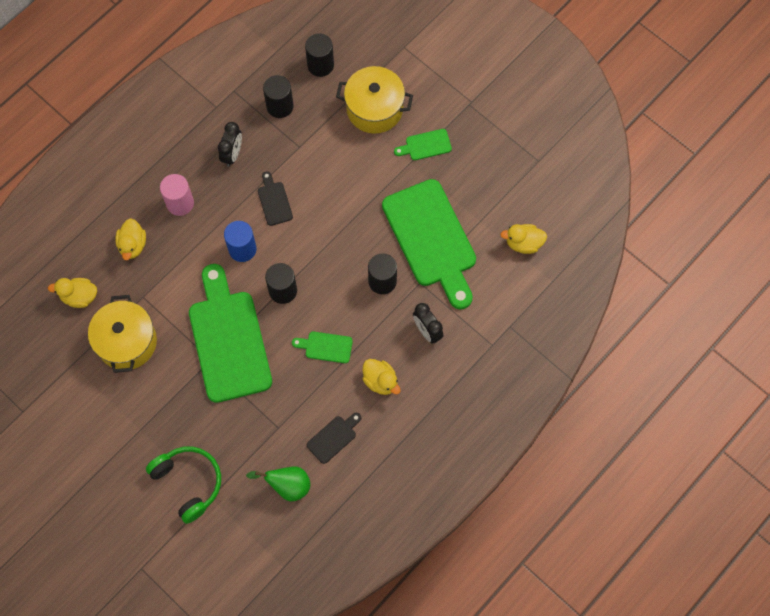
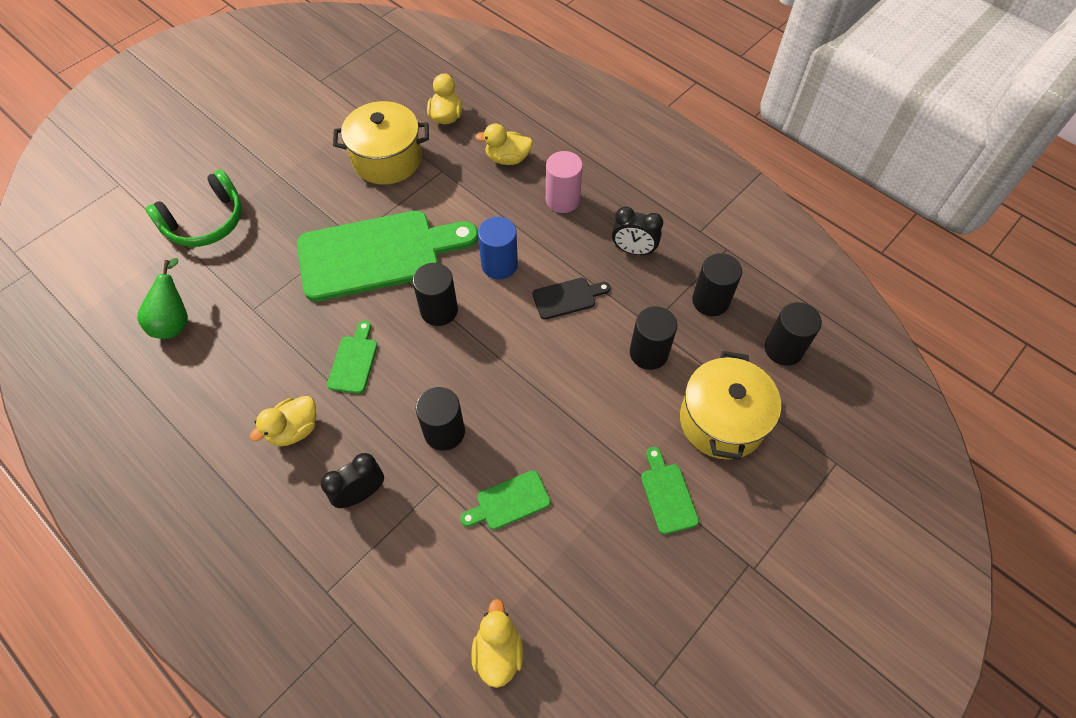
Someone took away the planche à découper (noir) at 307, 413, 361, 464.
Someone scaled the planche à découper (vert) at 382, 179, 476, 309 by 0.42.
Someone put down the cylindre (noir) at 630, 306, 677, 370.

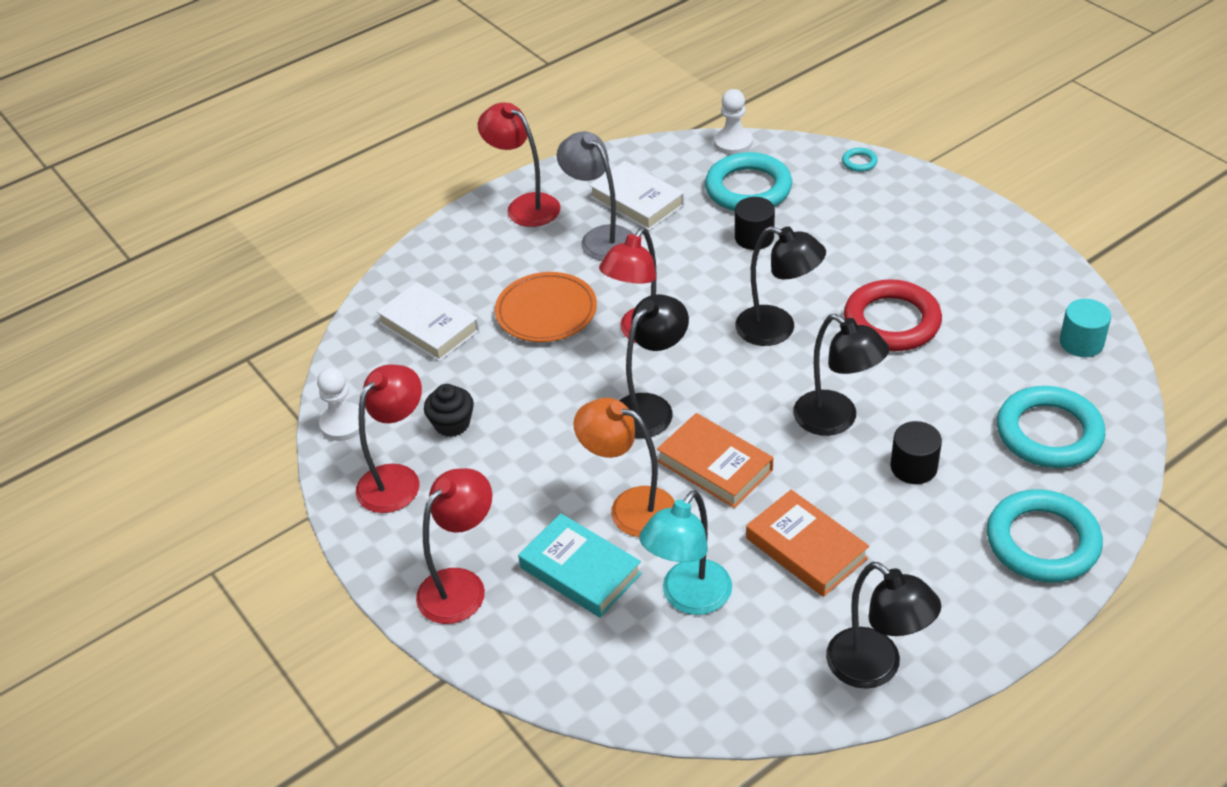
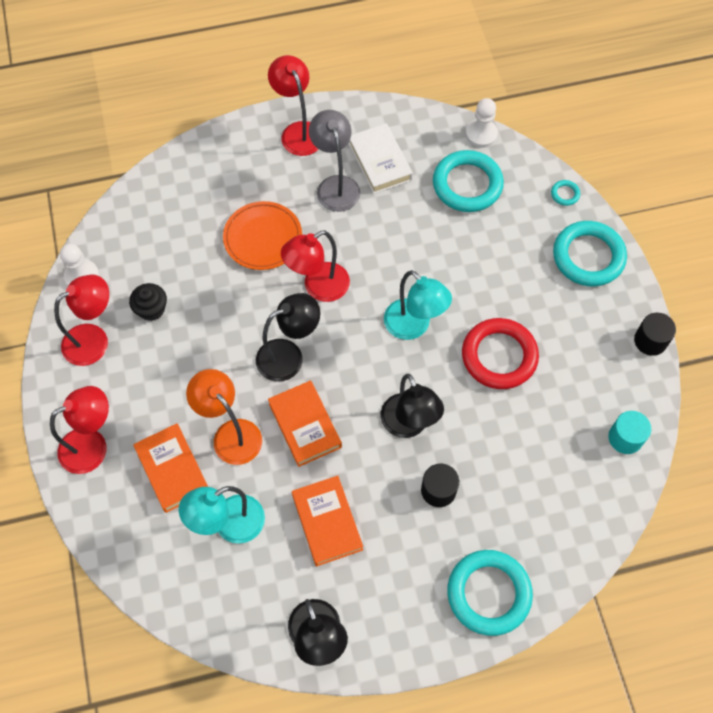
Someone took away the livre (blanc) at 376, 282, 480, 362.
Someone repainted the livre (turquoise) at 518, 513, 642, 617, which became the livre (orange) at 133, 423, 208, 513.
Someone carried the cylindre (noir) from 735, 197, 775, 250 to 634, 313, 676, 356.
Someone repainted the lampe (noir) at 735, 226, 826, 346, which became the lampe (turquoise) at 384, 270, 452, 340.
Someone carried the anneau (turquoise) from 997, 386, 1105, 468 to 553, 221, 627, 286.

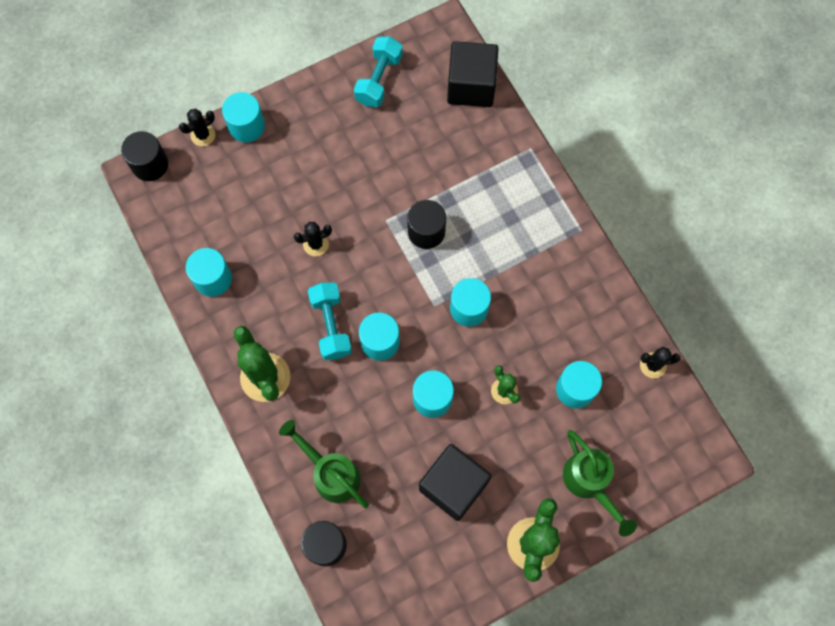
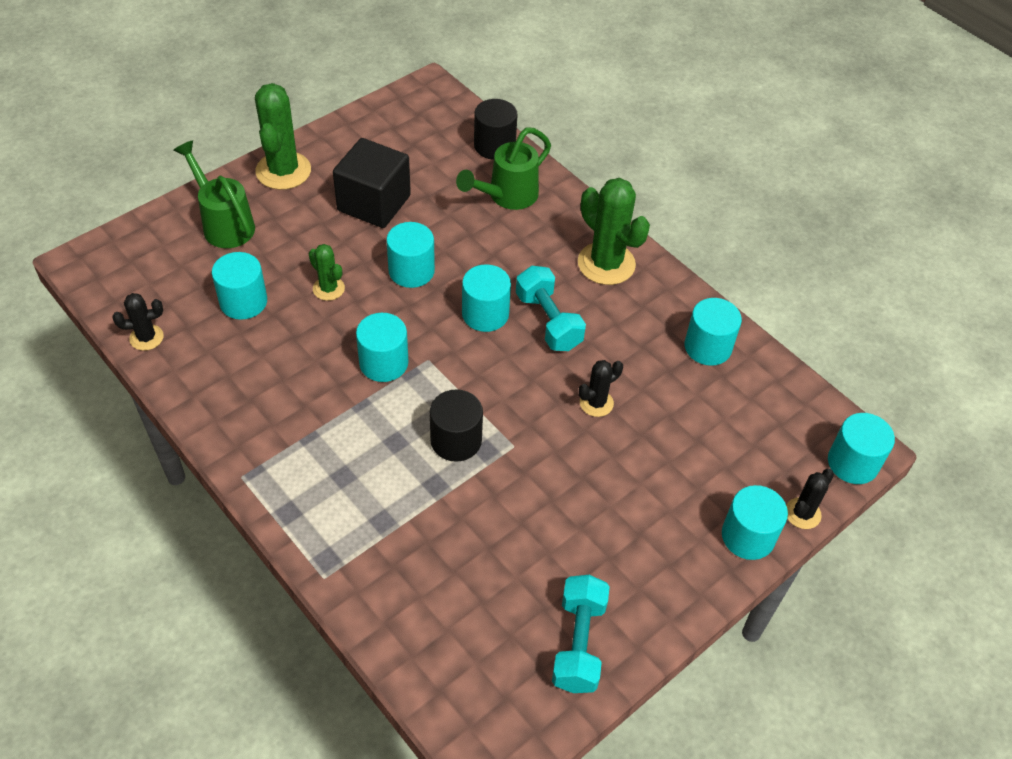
Someone repainted the cylindre (noir) at 121, 131, 168, 181, which became the cylindre (turquoise) at 828, 413, 895, 484.
Someone rotated the arrosoir (vert) at 279, 420, 369, 508 by 105 degrees clockwise.
Someone took away the cube (noir) at 447, 41, 499, 107.

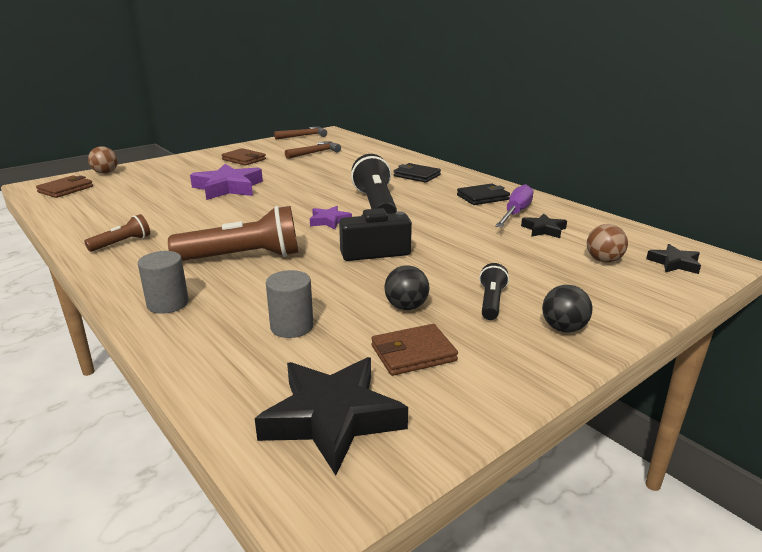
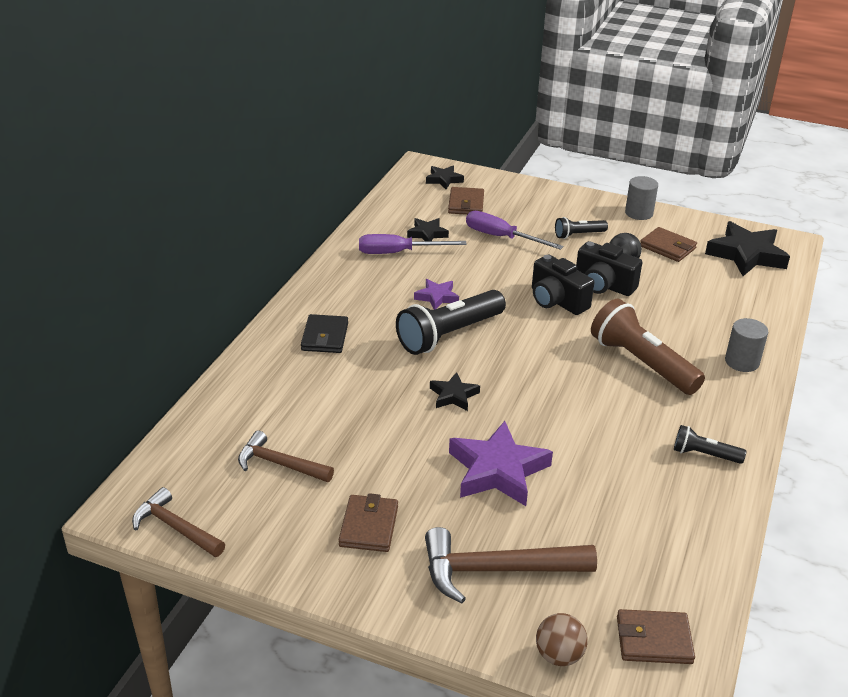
Someone repainted the lampe de poche (marron) at 84, 214, 150, 252, which became the lampe de poche (noir) at 674, 425, 746, 464.
Someone carried the cylindre (gris) from 266, 270, 313, 338 to 625, 176, 658, 220.
Someone carried the étoile (violet) from 310, 206, 352, 229 to 414, 279, 459, 310.
Someone took away the portefeuille (noir) at 457, 183, 510, 205.
Someone took away the balle (noir) at 542, 285, 592, 332.
Someone swapped the balle (marron) at 587, 224, 628, 263 for the portefeuille (marron) at 448, 187, 484, 215.
Someone put down the marteau (marron) at 425, 527, 597, 603.
Someone put down the étoile (noir) at 430, 372, 480, 411.
Someone put down the tournevis (violet) at 466, 211, 563, 250.
Someone put down the appareil photo (noir) at 576, 241, 642, 296.

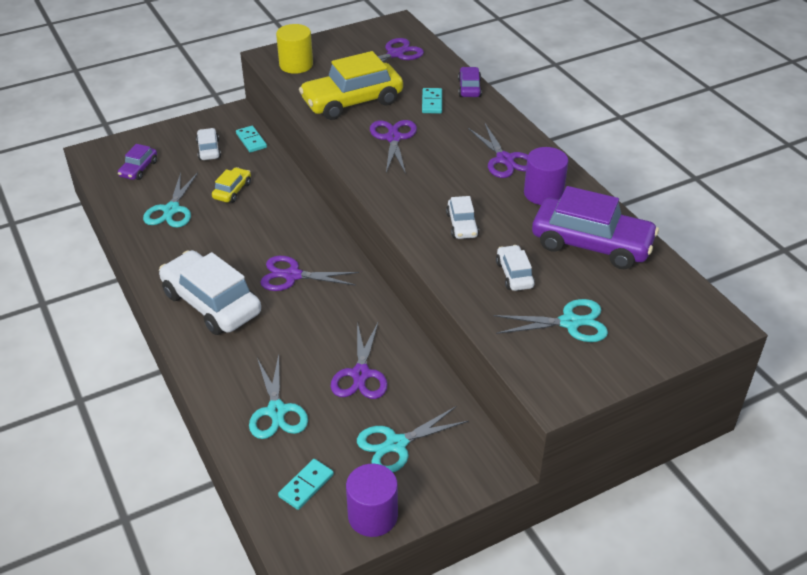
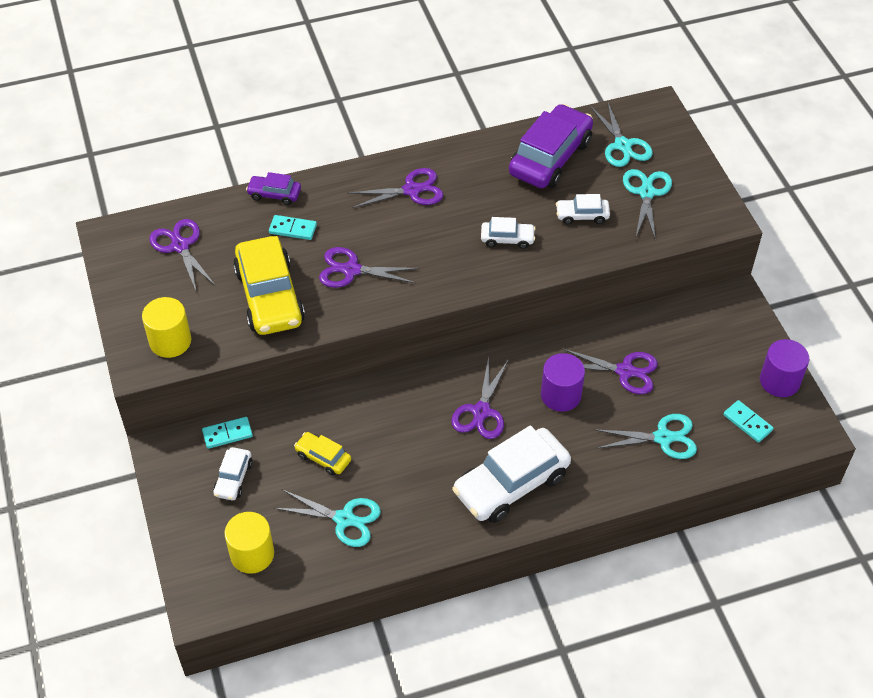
Someone swapped the voiture (violet) at 118, 144, 157, 180 for the cylindre (jaune) at 225, 512, 274, 574.
Someone rotated the voiture (blanc) at 196, 128, 221, 160 by 75 degrees counterclockwise.
Someone carried the ciseaux (turquoise) from 357, 406, 469, 472 to 590, 101, 653, 167.
Someone carried the cylindre (violet) from 524, 147, 568, 205 to 541, 353, 585, 412.

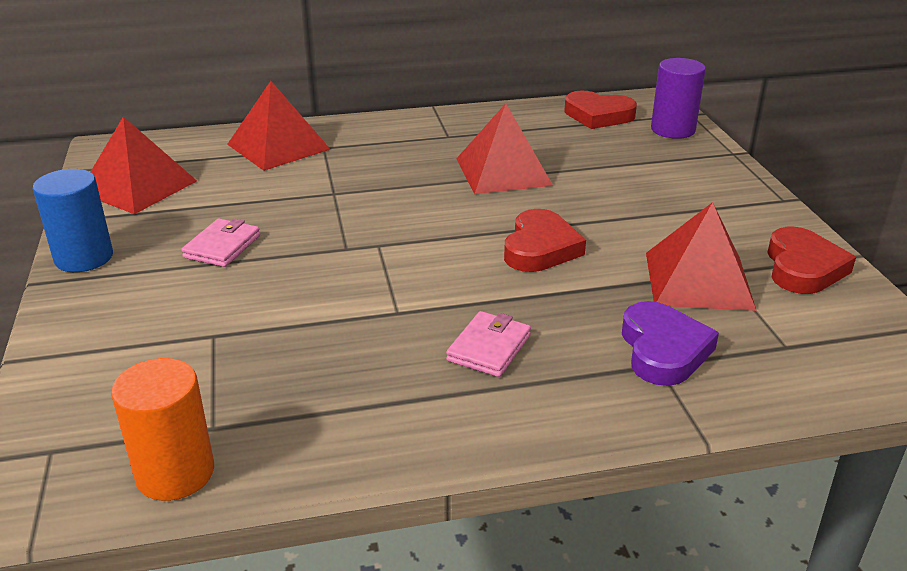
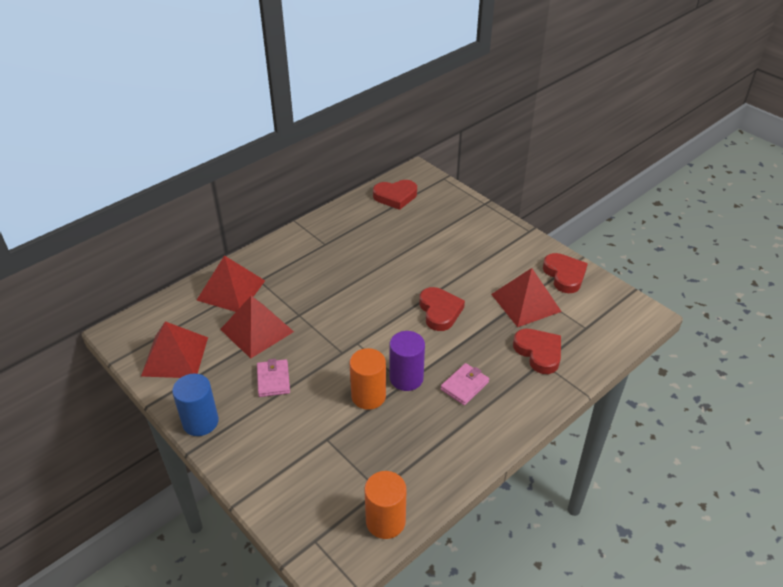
Someone rotated the portefeuille (rose) at 446, 311, 531, 377 by 45 degrees clockwise.
Someone carried the pyramide (rouge) from 456, 103, 553, 194 to 220, 296, 294, 358.
Someone repainted the cœur (violet) at 622, 301, 719, 386, which became the cœur (rouge) at 513, 329, 561, 374.
Someone carried the cylindre (violet) from 651, 58, 706, 139 to 389, 331, 425, 391.
Someone put down the cylindre (orange) at 350, 348, 386, 410.

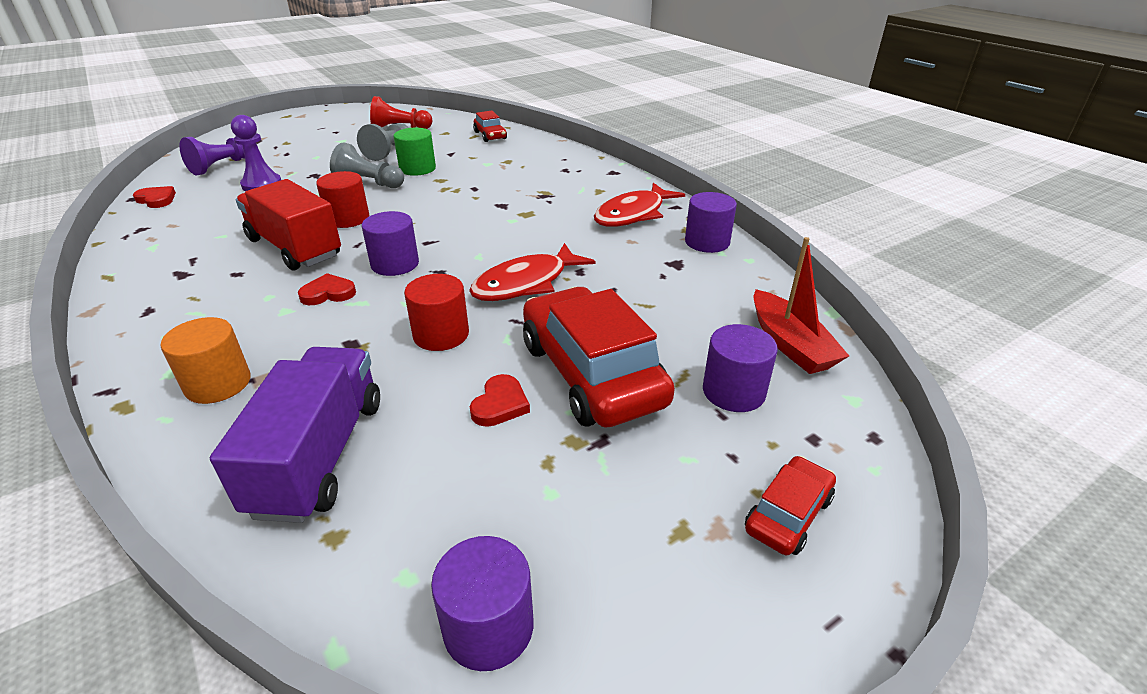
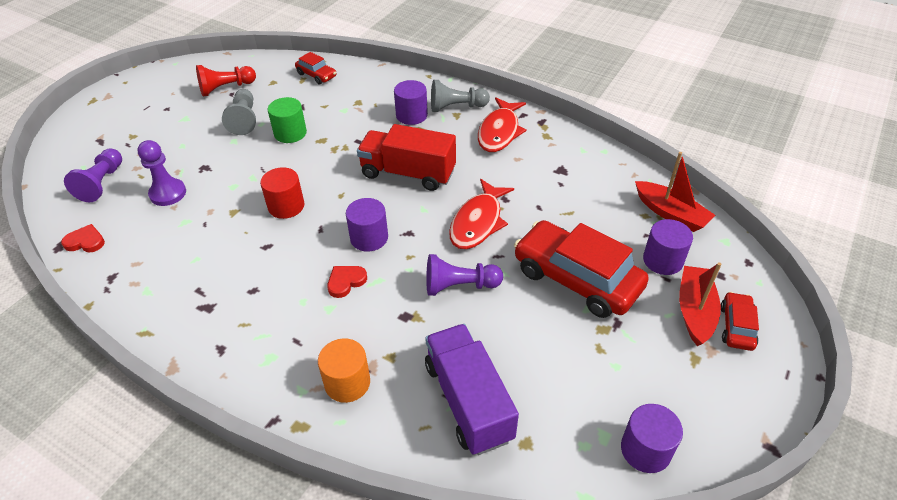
Someone carried the camion (rouge) from 235, 179, 341, 271 to 357, 124, 456, 191.
Someone carried the pion (gris) from 330, 142, 404, 188 to 431, 80, 490, 112.
Someone swapped the cylindre (rouge) at 404, 274, 469, 351 for the pion (violet) at 426, 254, 503, 296.
Someone took away the cœur (rouge) at 470, 374, 530, 427.
Someone carried the cylindre (violet) from 685, 192, 737, 253 to 394, 80, 428, 125.
Someone put down the bateau (rouge) at 679, 262, 722, 346.

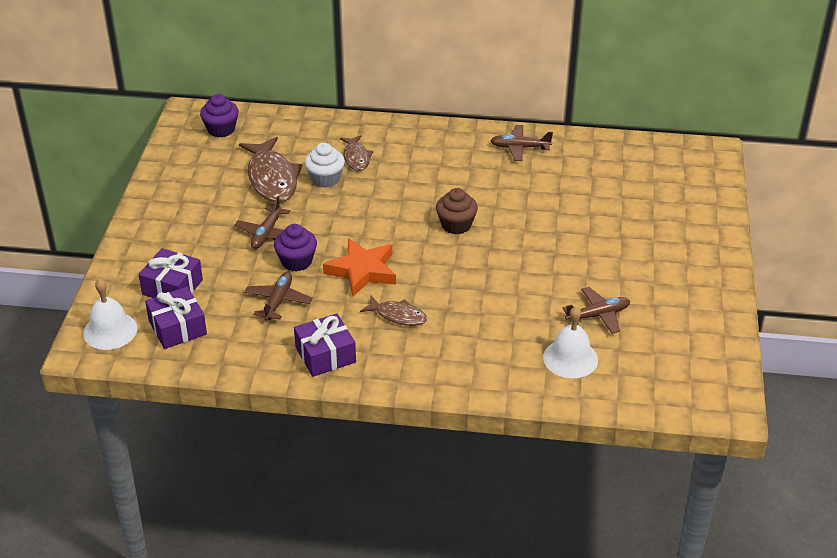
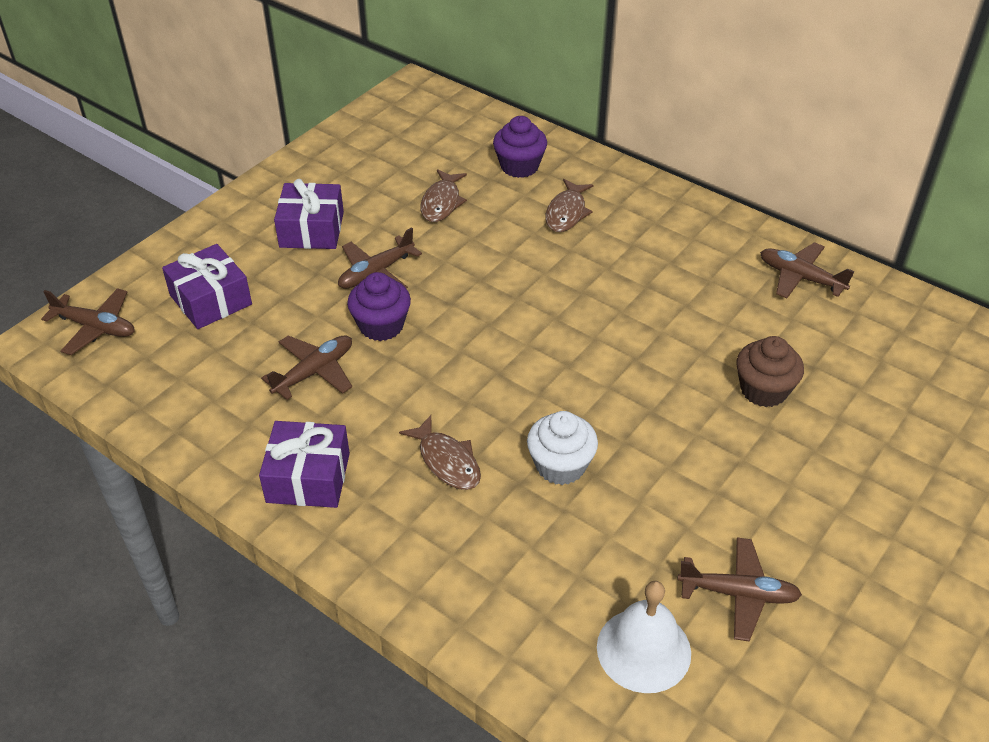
Someone swapped the cloche (blanc) at 83, 278, 138, 350 for the avion (marron) at 41, 288, 134, 355.
Someone carried the cadeau (violet) from 145, 287, 207, 349 to 274, 179, 344, 249.
Someone carried the muffin (violet) from 200, 94, 239, 137 to 493, 116, 547, 178.
Someone scaled the poisson (marron) at 239, 137, 302, 202 by 0.56.
Someone carried the muffin (blanc) from 305, 143, 345, 188 to 527, 411, 598, 485.
Someone took away the étoile (orange) at 323, 238, 396, 297.
Someone carried the muffin (marron) from 436, 188, 478, 234 to 736, 336, 804, 407.

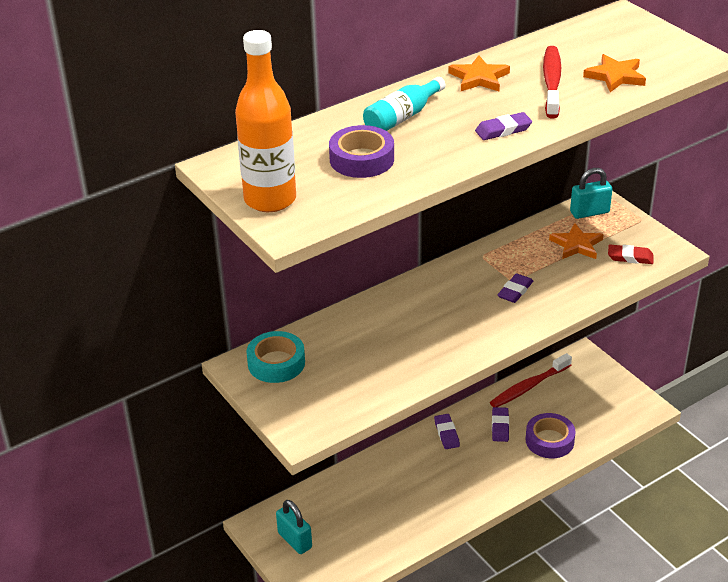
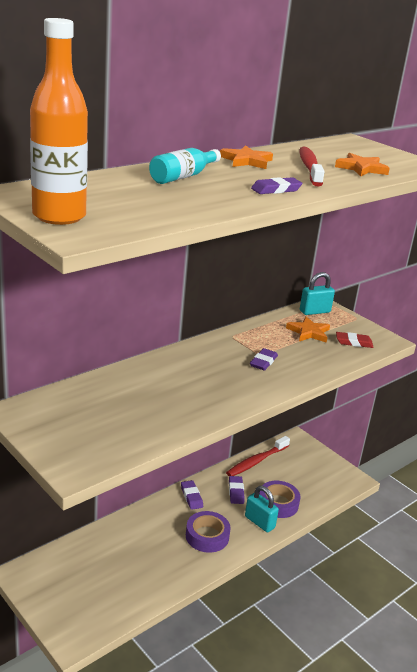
Someone took away the ruban adhésif (turquoise) at 246, 331, 305, 383.
Someone carried the cadenas (turquoise) from 276, 500, 312, 554 to 245, 486, 279, 532.
Someone carried the ruban adhésif (violet) from 329, 125, 394, 178 to 186, 511, 231, 553.

